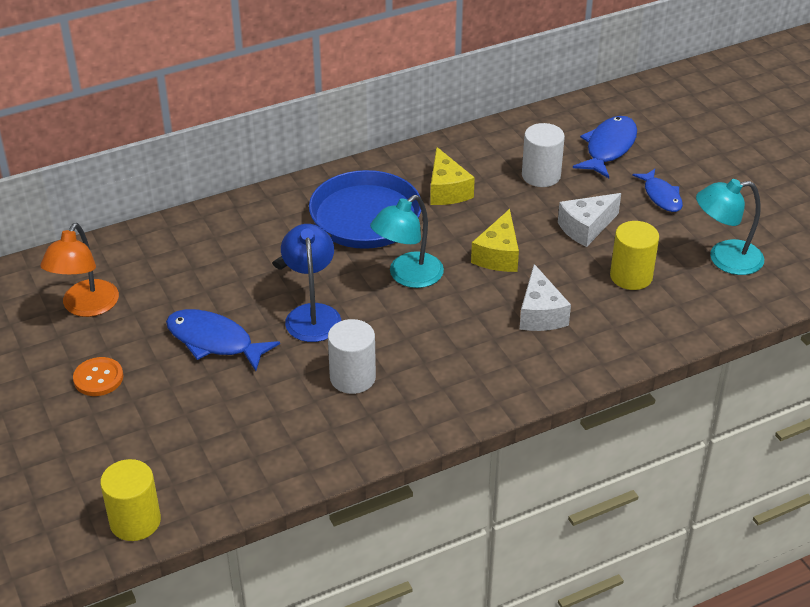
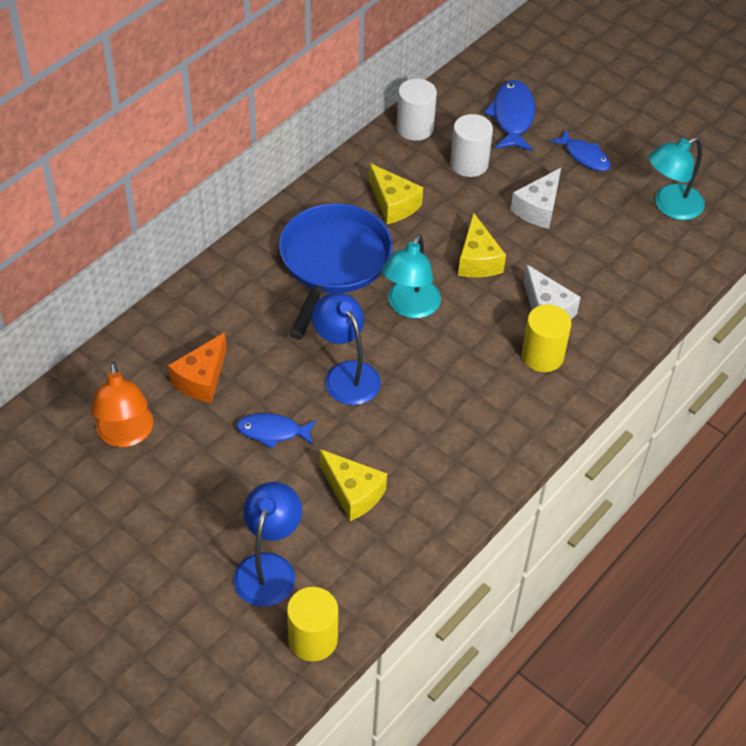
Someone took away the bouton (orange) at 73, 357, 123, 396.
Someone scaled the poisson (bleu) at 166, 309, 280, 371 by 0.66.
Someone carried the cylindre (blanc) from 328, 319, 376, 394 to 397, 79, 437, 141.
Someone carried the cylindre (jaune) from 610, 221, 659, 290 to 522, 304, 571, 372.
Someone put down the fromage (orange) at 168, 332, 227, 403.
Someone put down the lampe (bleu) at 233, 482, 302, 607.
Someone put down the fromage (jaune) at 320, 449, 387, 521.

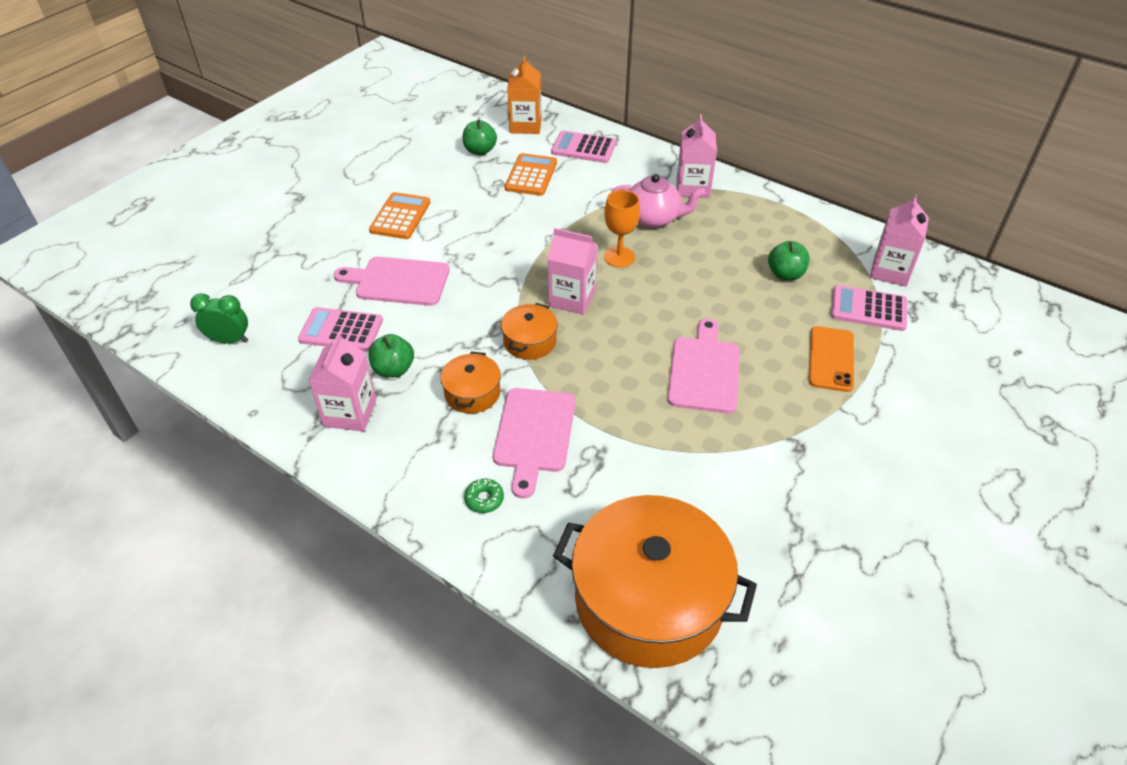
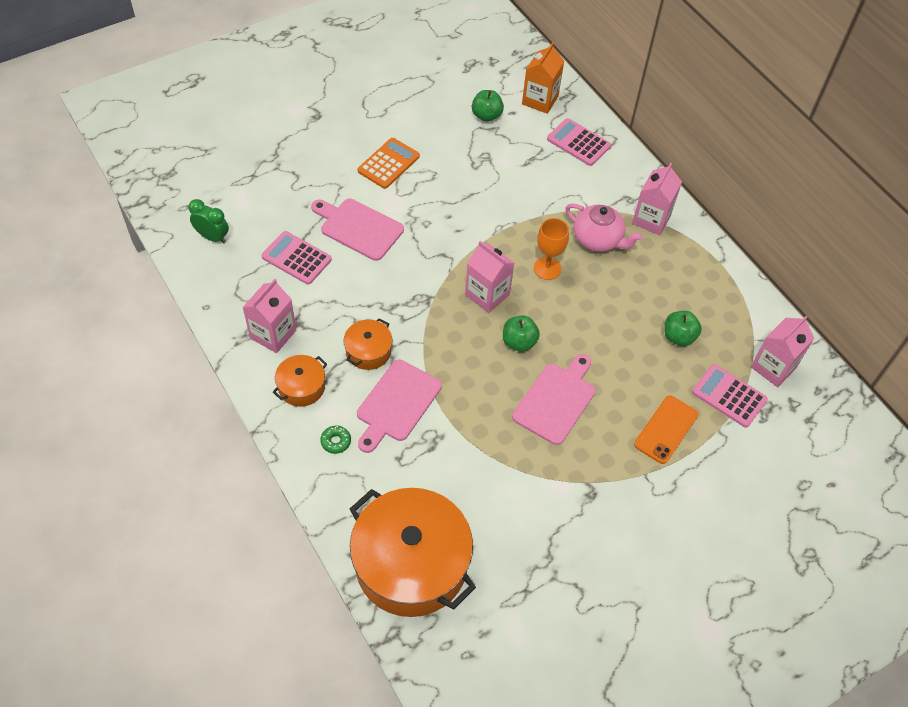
Someone carried the pomme (vert) from 368, 334, 414, 378 to 503, 316, 540, 351.
Someone carried the marmite (orange) from 501, 303, 558, 360 to 273, 355, 327, 407.
Someone took away the calculatrice (orange) at 505, 153, 557, 196.

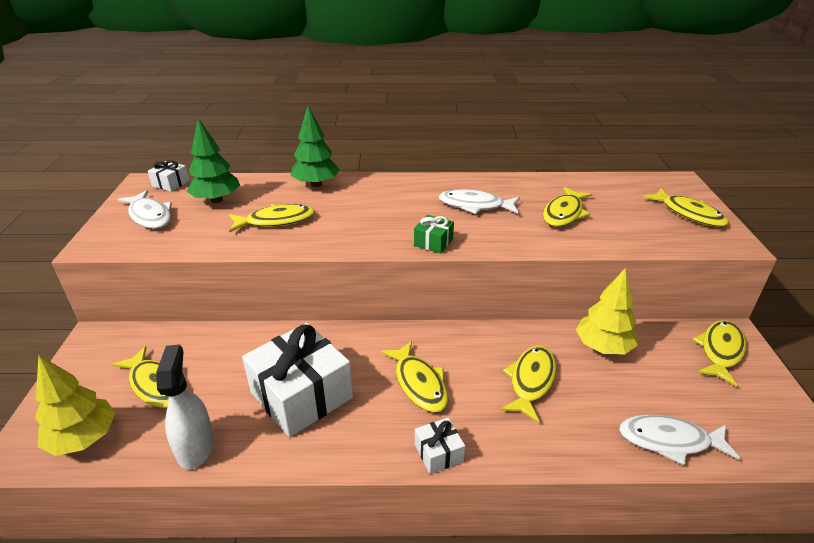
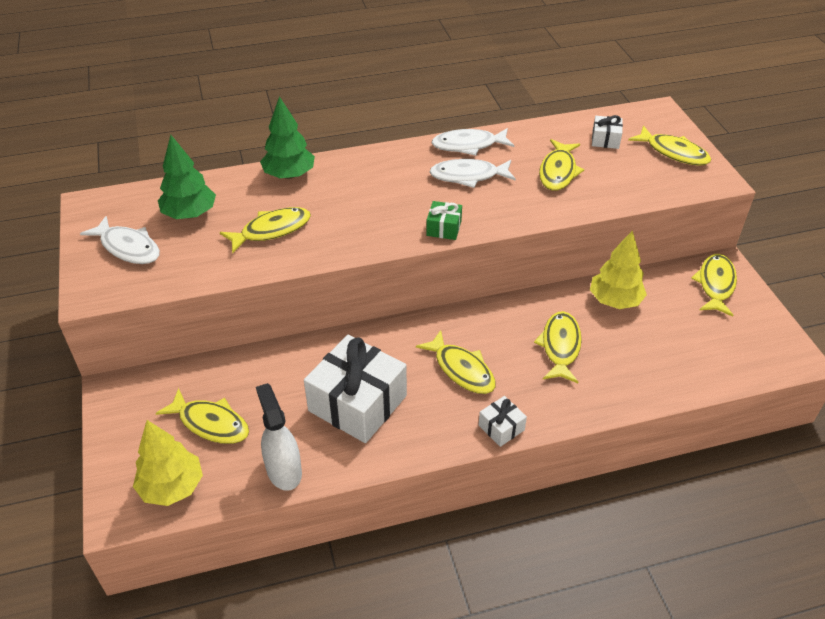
Someone carried the cadeau (blanc) from 148, 160, 189, 192 to 592, 115, 623, 149.
Someone carried the poisson (blanc) from 619, 415, 740, 465 to 432, 128, 514, 156.

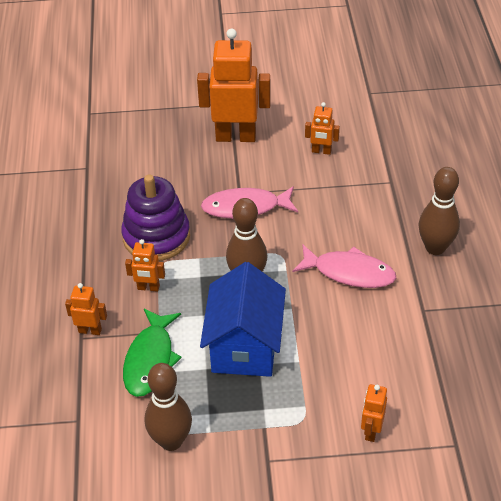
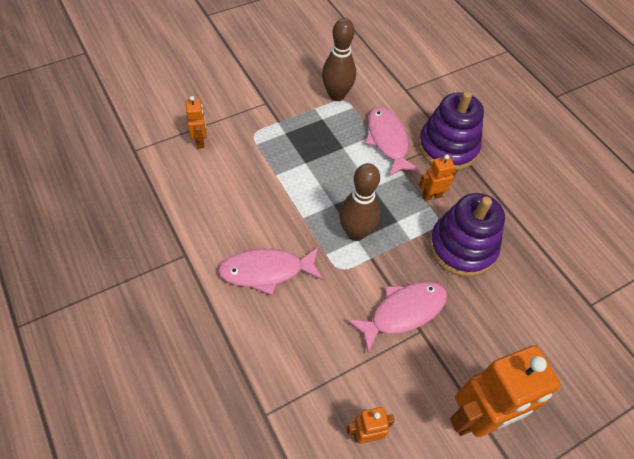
Someone swapped the robot (orange) at 65, 283, 107, 335 for the jouet à empiler (violet) at 418, 91, 484, 170.
Someone repainted the poisson (vert) at 123, 309, 182, 397, which became the poisson (rose) at 365, 107, 420, 177.
Someone took away the maison (bleu) at 200, 262, 286, 377.
Someone took away the quille (marron) at 419, 167, 460, 255.

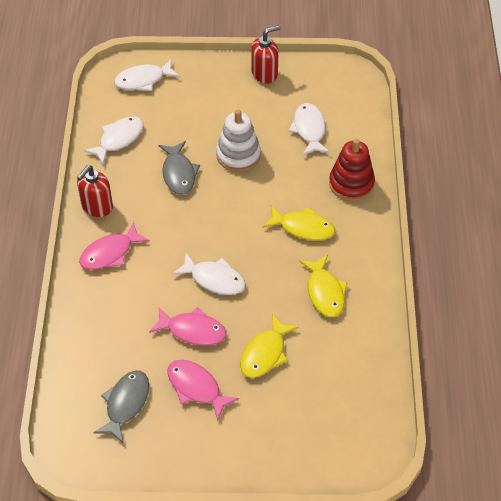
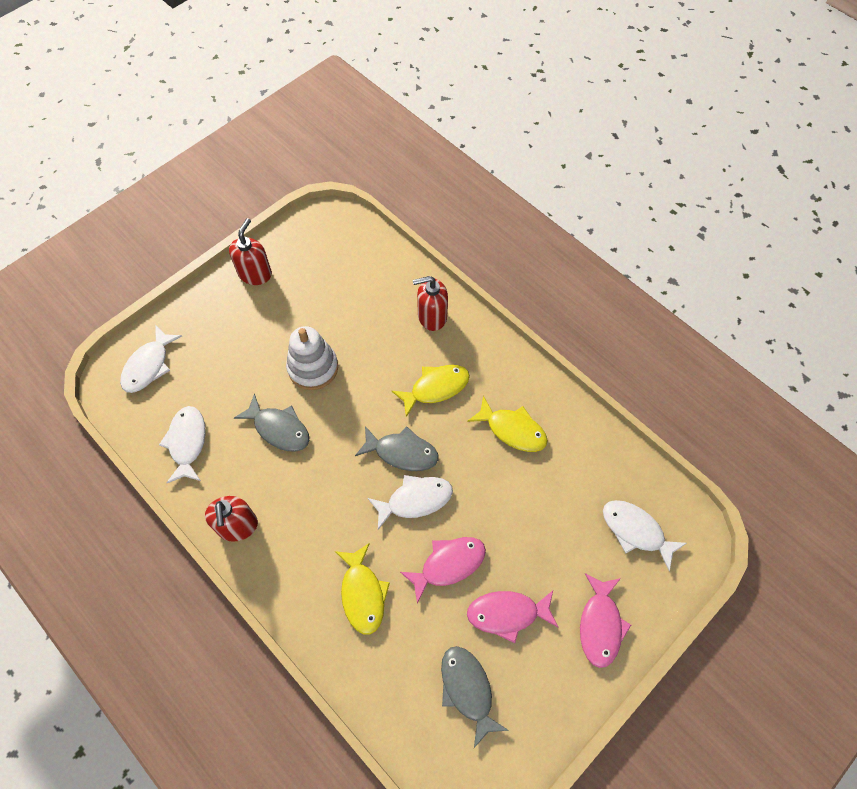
Someone carried the poisson (rose) from 79, 222, 150, 270 to 580, 573, 631, 668.
Someone carried the poisson (jaune) from 240, 314, 299, 378 to 335, 543, 390, 635.
Someone carried the poisson (blanc) from 289, 103, 330, 156 to 603, 500, 687, 571.
Someone swapped the jouet à empiler (rouge) at 329, 139, 375, 201 for the distributeur de savon (rouge) at 413, 276, 448, 331.
Someone put down the poisson (gris) at 355, 426, 439, 471.

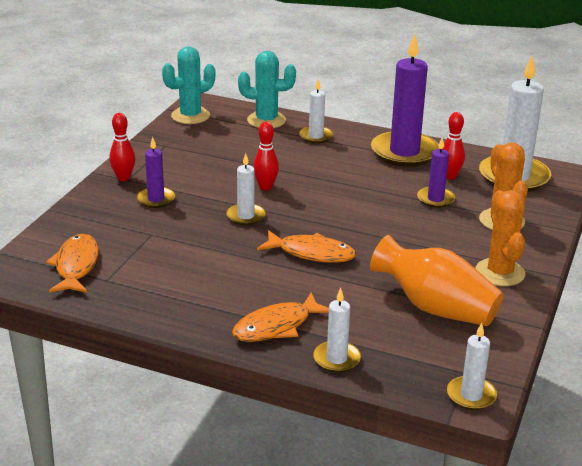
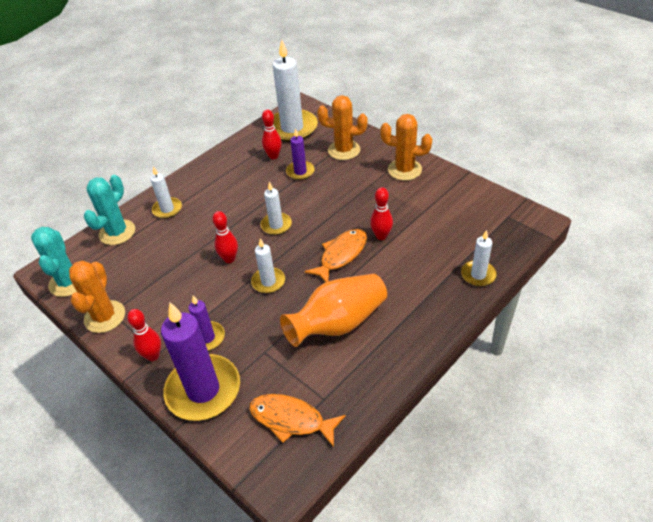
Someone took away the poisson (orange) at 232, 292, 329, 342.
Someone carried the vase (orange) from 370, 235, 504, 326 to 280, 274, 387, 347.
Someone carried the bougie (violet) from 371, 34, 440, 167 to 161, 302, 240, 421.
Someone carried the bougie (blanc) from 447, 323, 497, 410 to 260, 181, 292, 235.
Someone put down the cactus (orange) at 69, 260, 125, 333.
Someone put down the quille (rouge) at 370, 187, 393, 240.

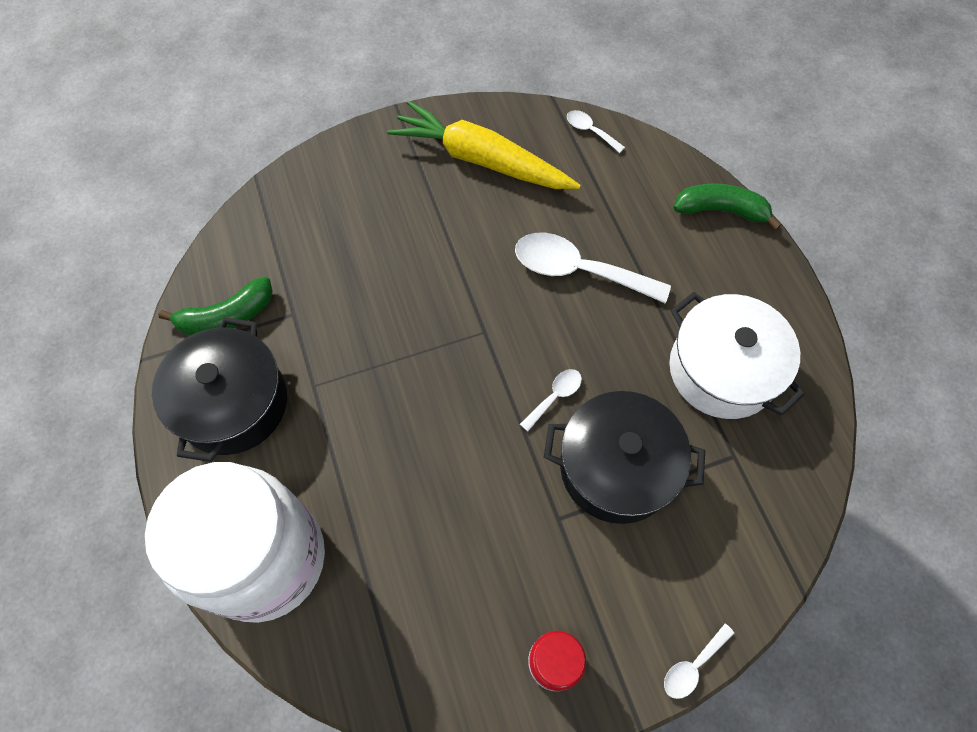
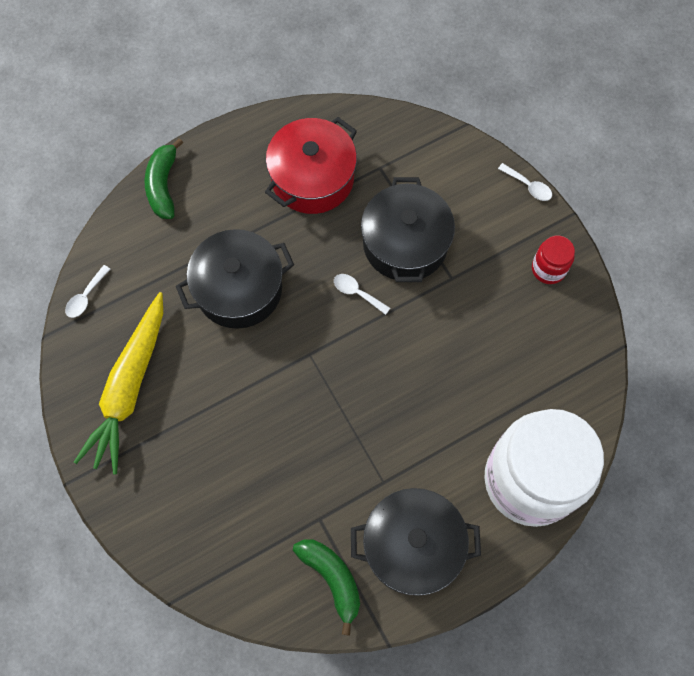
Someone swapped the cuillère (blanc) at 515, 233, 671, 303 for the marmite (noir) at 176, 229, 294, 329.
Someone repainted the marmite (blanc) at 669, 292, 805, 419, which became the marmite (rouge) at 265, 117, 357, 214.

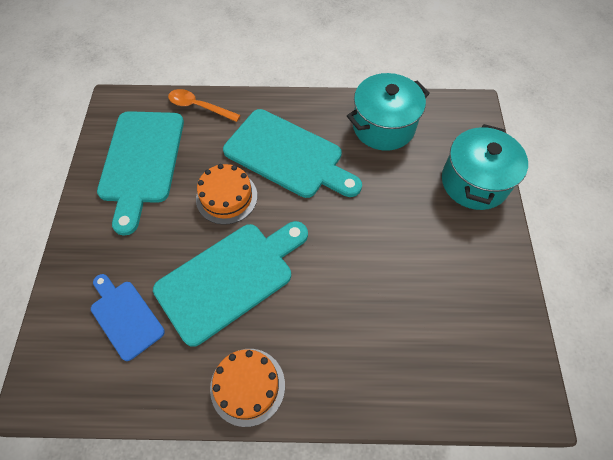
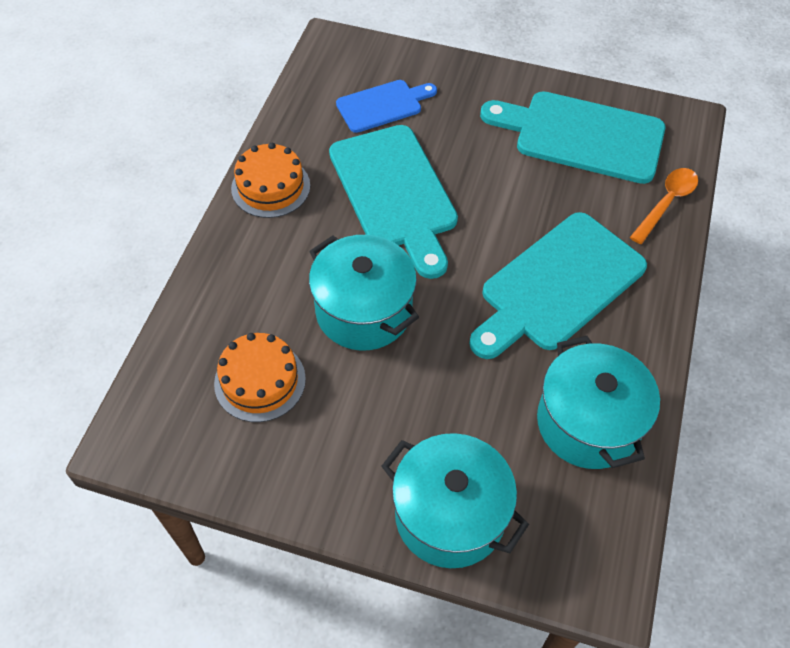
Someone carried the gâteau (orange) from 196, 164, 257, 225 to 214, 333, 306, 422.
Someone put down the marmite (turquoise) at 309, 235, 419, 351.

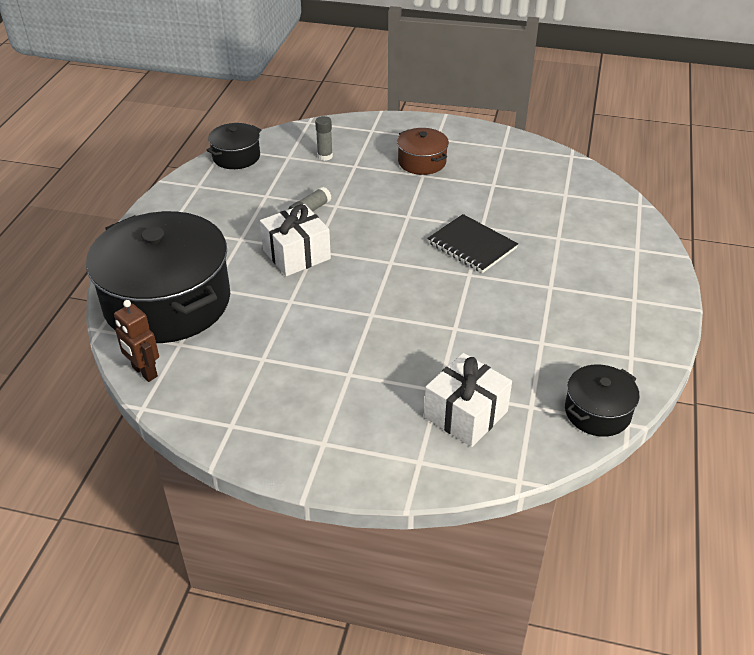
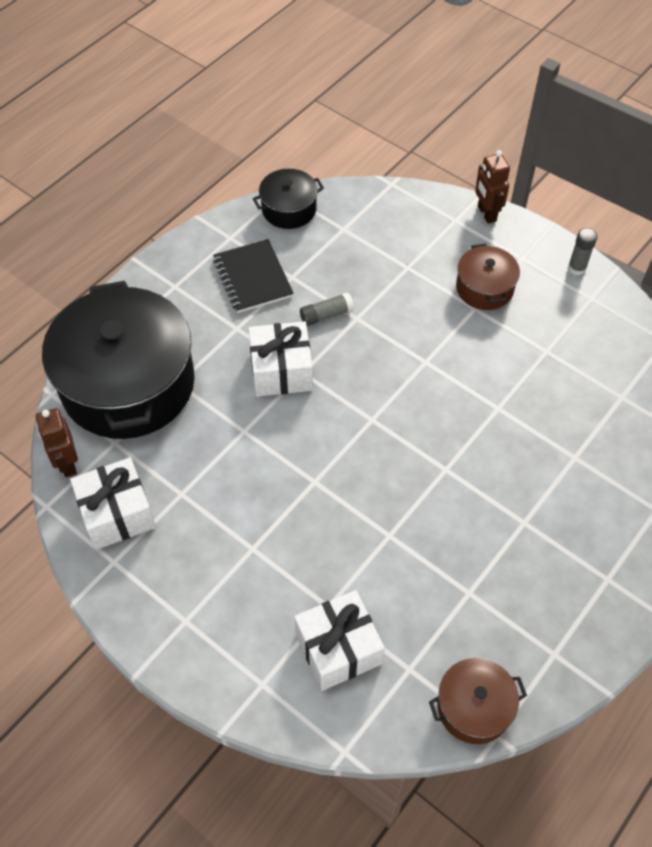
Someone carried the bâton de colle (gris) from 315, 116, 333, 161 to 568, 228, 597, 275.
Someone carried the carnet (noir) from 427, 214, 518, 273 to 213, 239, 294, 313.
Someone repainted the marmite (noir) at 565, 365, 639, 437, which became the marmite (marron) at 429, 658, 527, 744.
Someone put down the cadeau (blanc) at 70, 457, 156, 550.
Someone put down the robot (marron) at 475, 150, 510, 224.

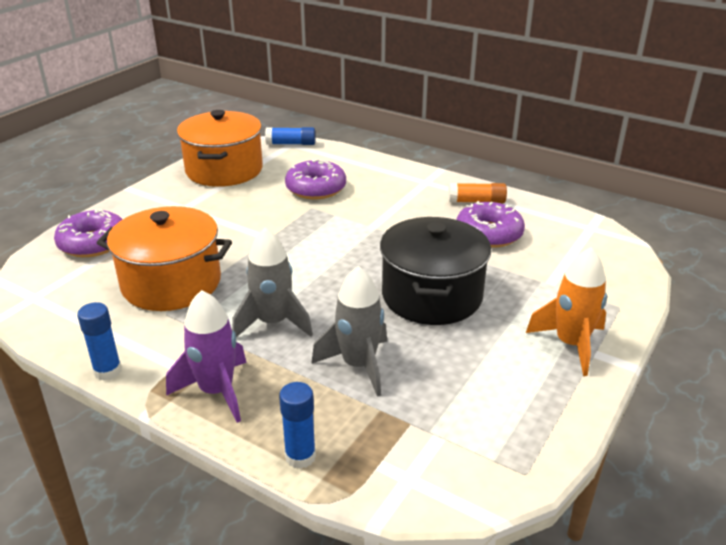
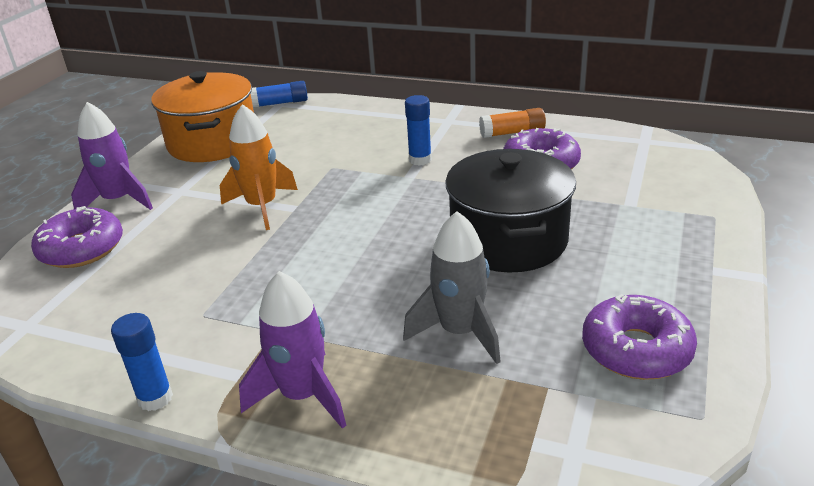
Someone took away the marmite (orange) at 97, 206, 232, 311.
Someone took away the fusée (gris) at 232, 228, 313, 337.
Someone carried the bâton de colle (bleu) from 279, 382, 316, 469 to 405, 95, 432, 166.
Someone carried the beignet (violet) from 285, 159, 346, 199 to 582, 294, 697, 380.
Someone carried the fusée (orange) from 526, 247, 607, 376 to 220, 104, 298, 230.
Someone put down the fusée (violet) at 71, 102, 153, 210.

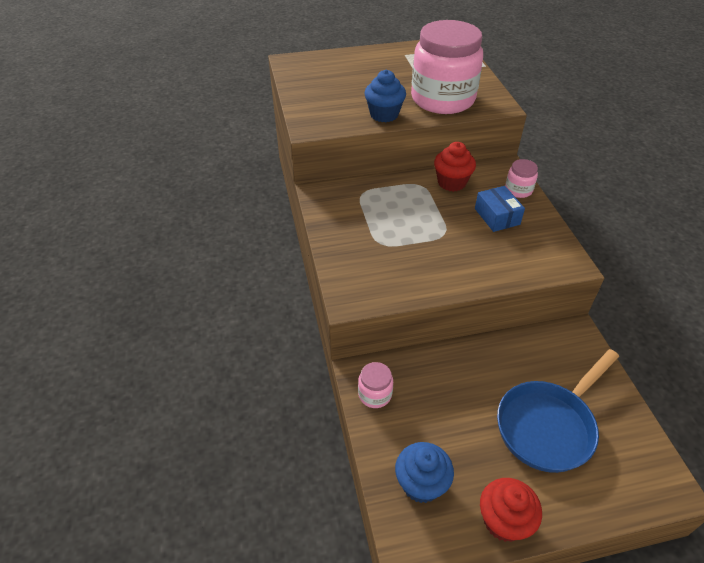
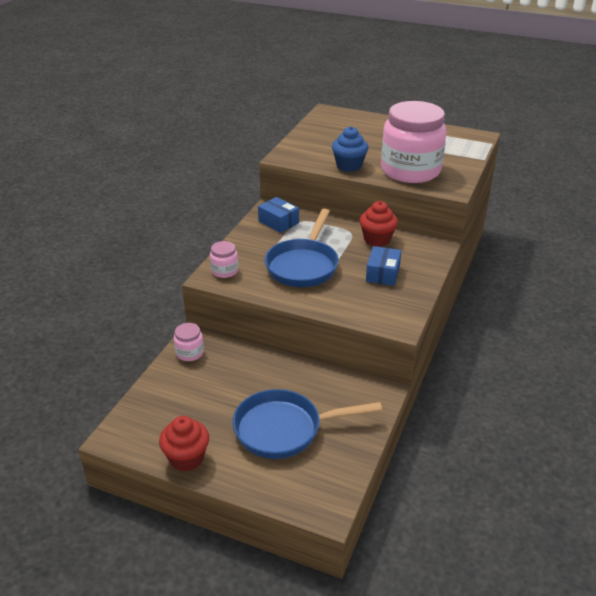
Someone took away the muffin (bleu) at 395, 442, 454, 503.
Someone carried the bocal (rose) from 505, 159, 538, 198 to 210, 241, 238, 278.
Someone put down the boîte (bleu) at 258, 197, 299, 233.
Someone put down the poêle (bleu) at 264, 209, 339, 287.

